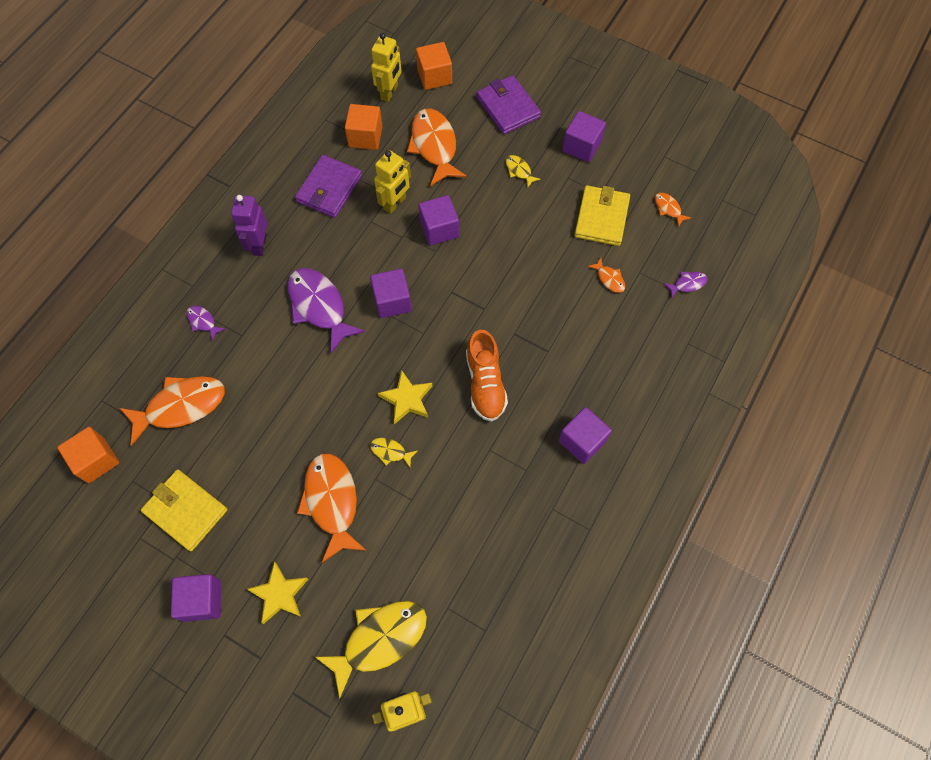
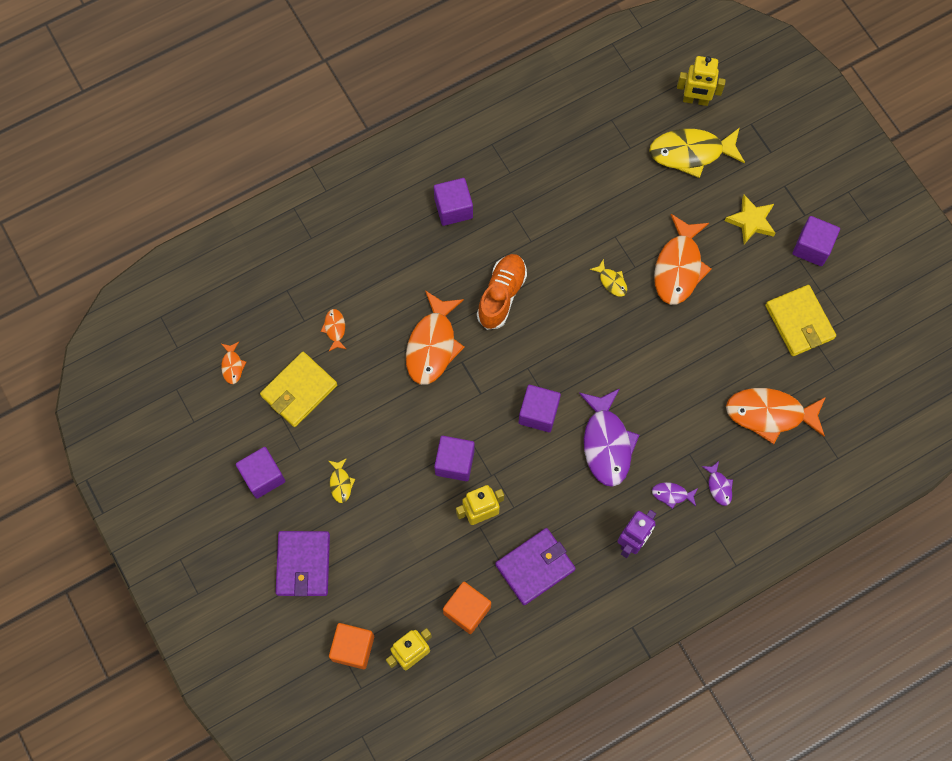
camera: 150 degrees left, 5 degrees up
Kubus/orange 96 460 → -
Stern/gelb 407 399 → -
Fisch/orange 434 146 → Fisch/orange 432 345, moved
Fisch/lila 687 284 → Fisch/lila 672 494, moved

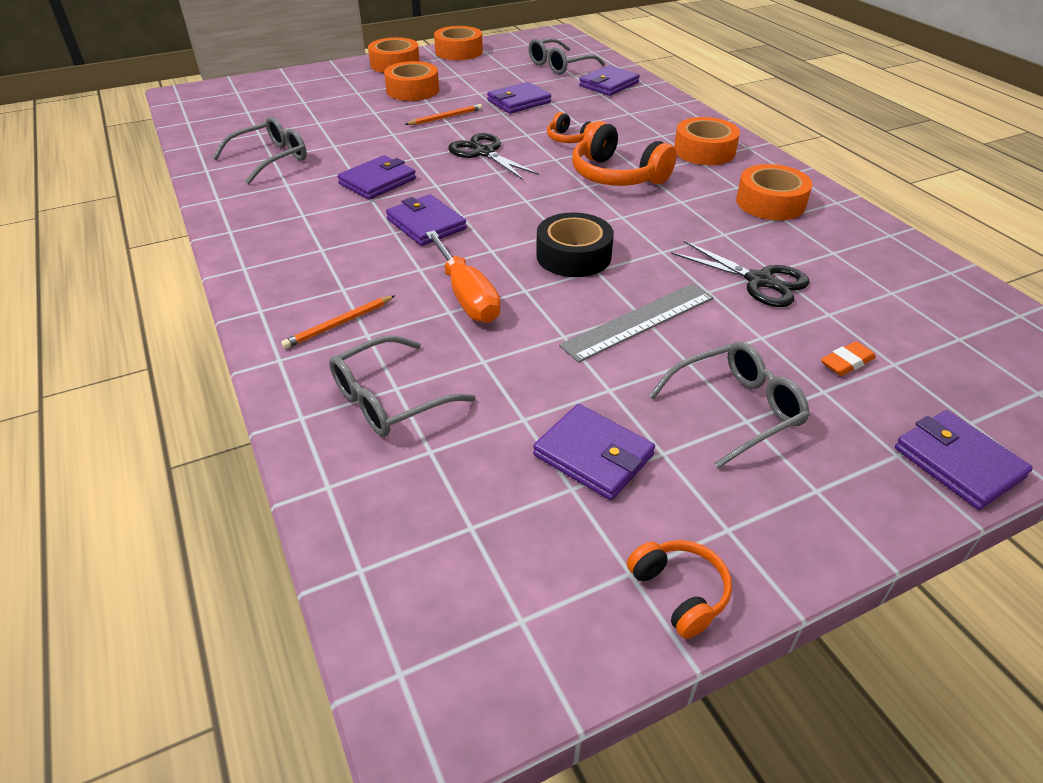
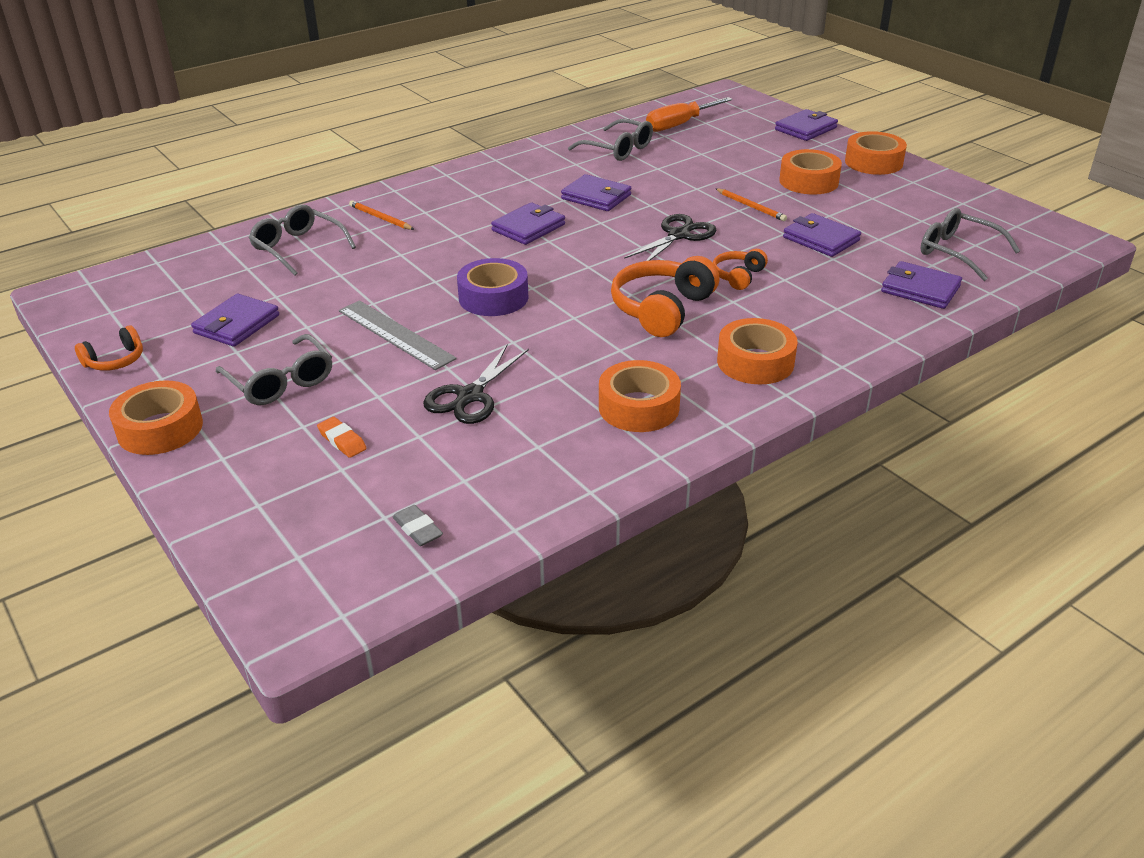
camera: 80 degrees right, 5 degrees down
Schraubenzieher/orange 466 295 → Schraubenzieher/orange 679 125, moved
Klebeband/orange 459 51 → Klebeband/orange 160 429, moved
Klebeband/schwarz 573 256 → Klebeband/lila 493 297
Geldbörse/lila 958 463 → Geldbörse/lila 806 129, moved
- → Radiergummi/grau 417 529

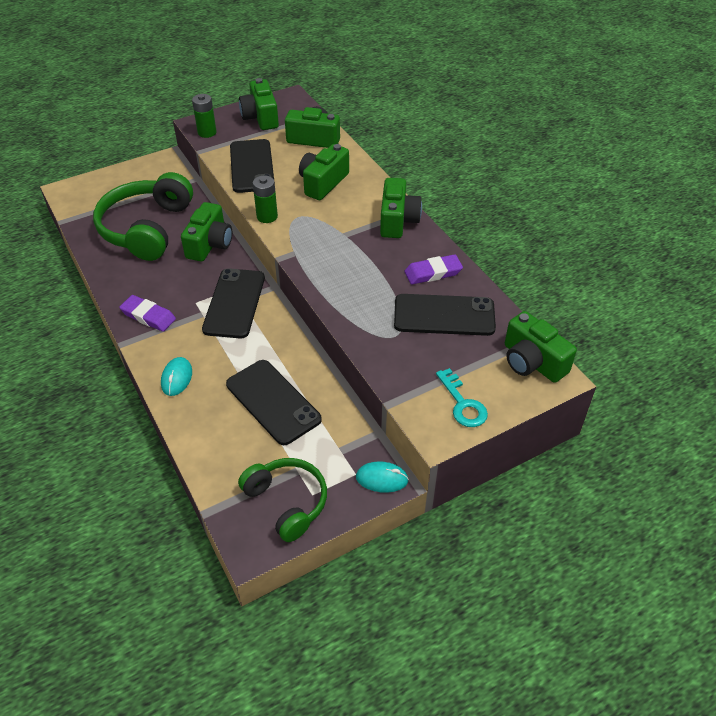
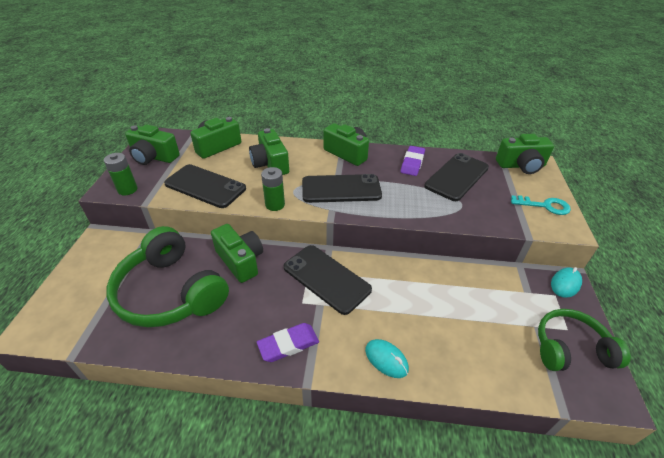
camera: 55 degrees left, 5 degrees down
Handy/schwarz 273 402 → Handy/schwarz 341 189, moved

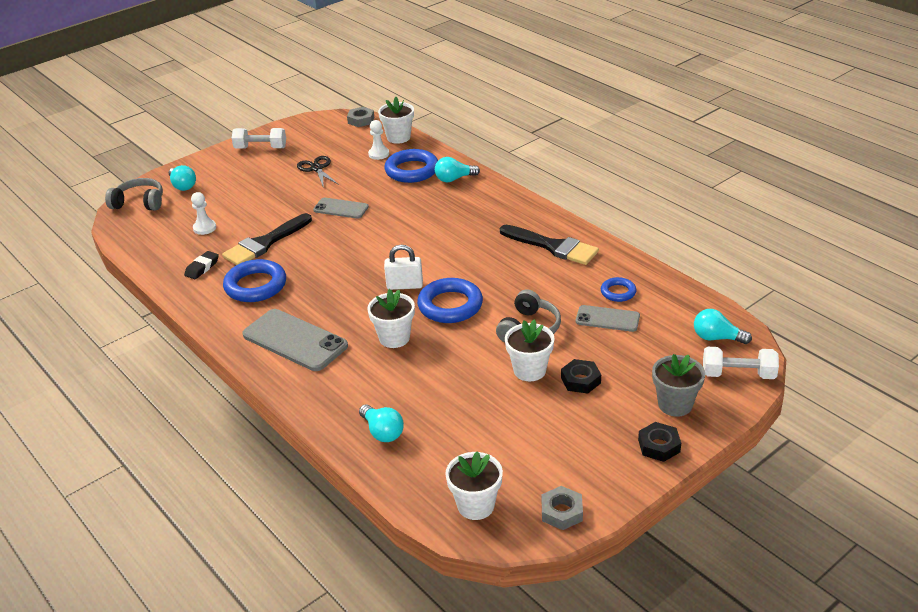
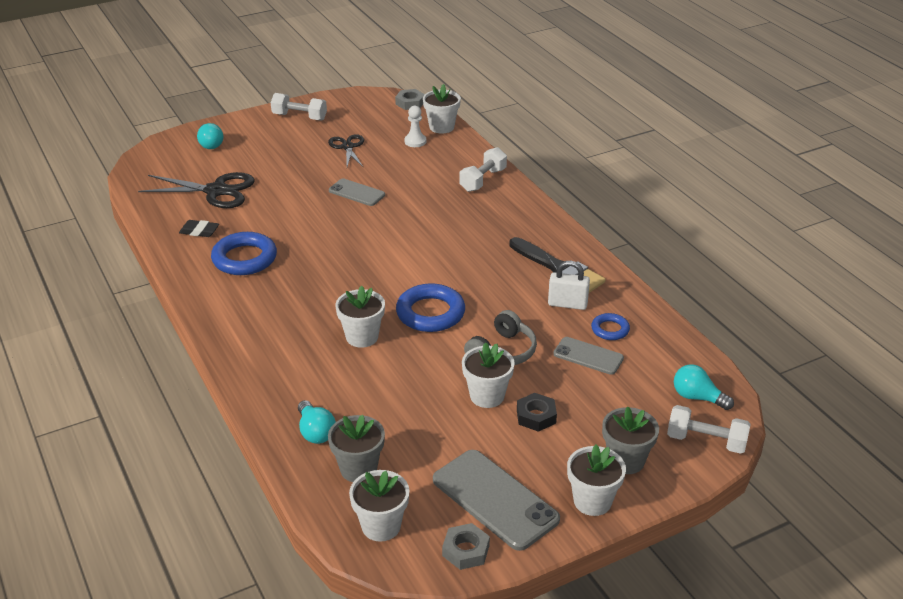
camera: 10 degrees right, 0 degrees up
Kopfhörer/grau 139 203 → -
Radiergummi/schwarz 202 268 → Radiergummi/schwarz 199 231, 60 degrees clockwise
Bauer/weiß 204 228 → Schere/schwarz 216 191
Pinsel/schwarz 265 243 → -
Handy/grau 295 340 → Handy/grau 495 499, moved
Ring/blau 412 170 → -
Vorhängeschloss/weiß 404 286 → Vorhängeschloss/weiß 567 304, moved
Glühbirne/türkis 454 179 → Hantel/weiß 483 180
Sechskantmutter/schwarz 659 446 → Blumentopf/weiß 592 501
- → Blumentopf/grau 358 469

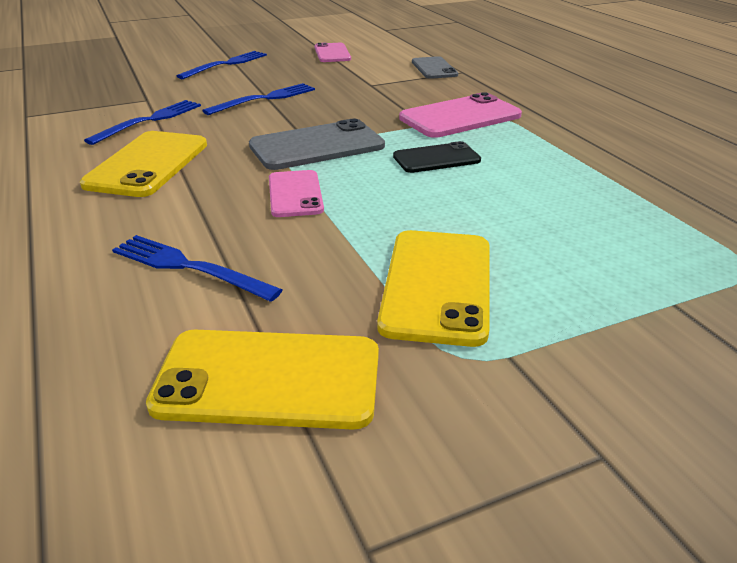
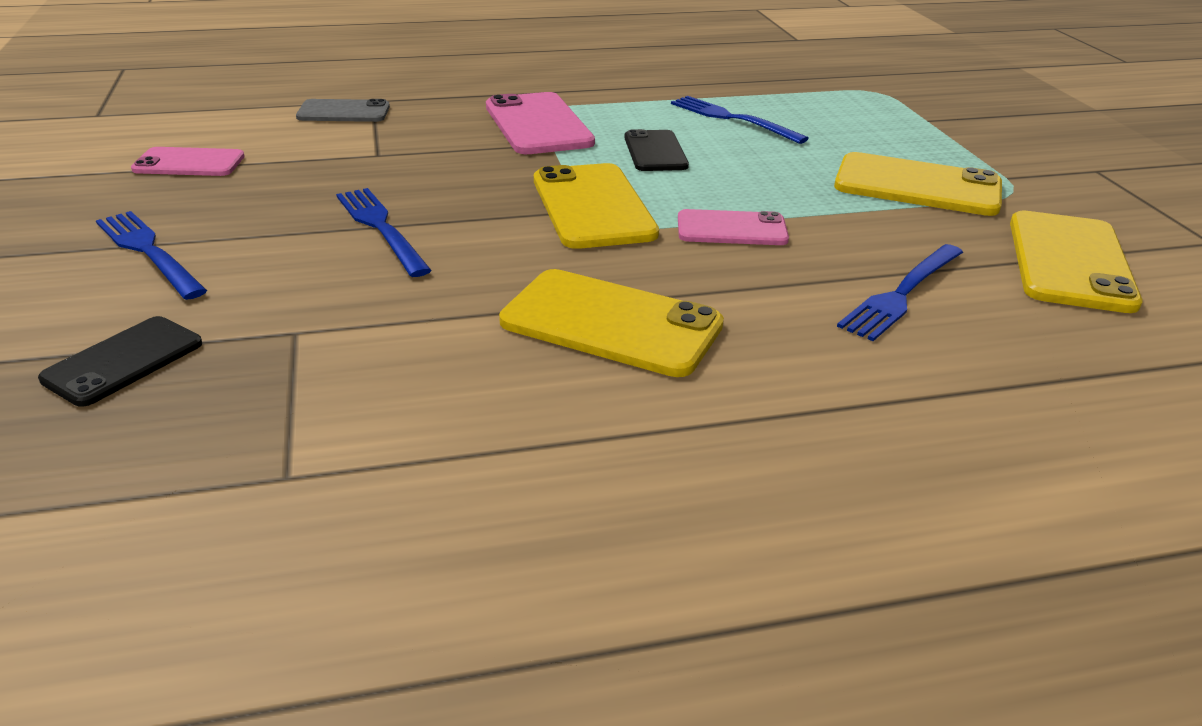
camera: 80 degrees left, 0 degrees up
Gabel/blau 149 121 → Gabel/blau 732 119, moved
Handy/grau 317 146 → Handy/gelb 593 207
- → Handy/schwarz 123 361

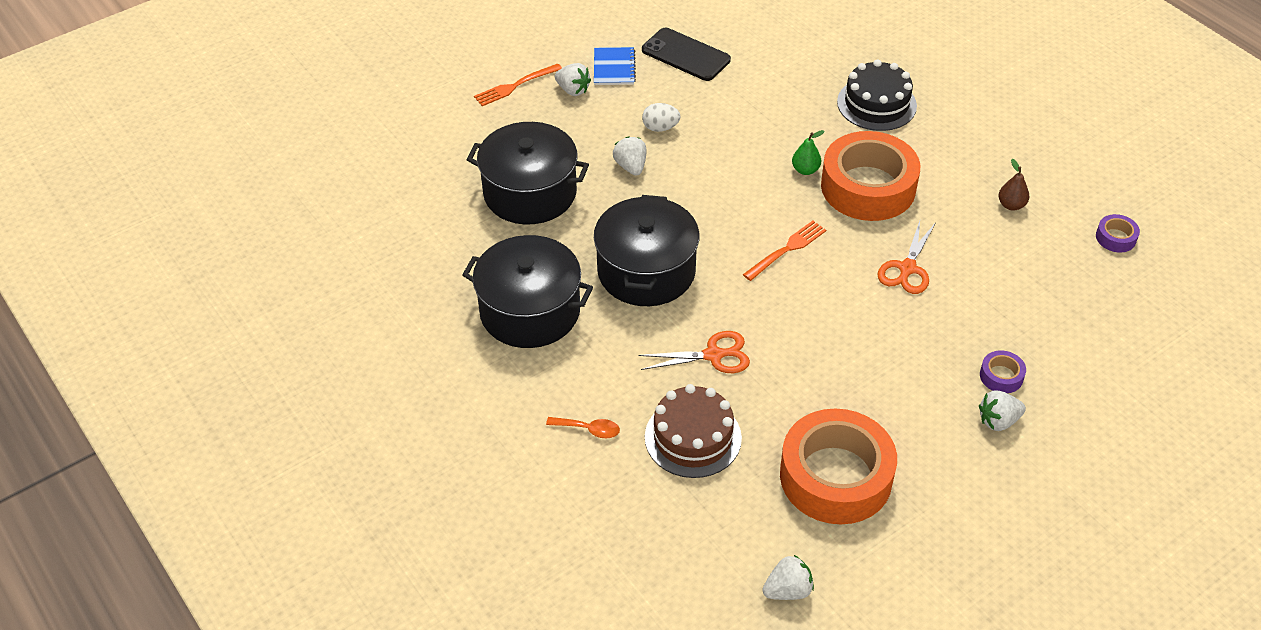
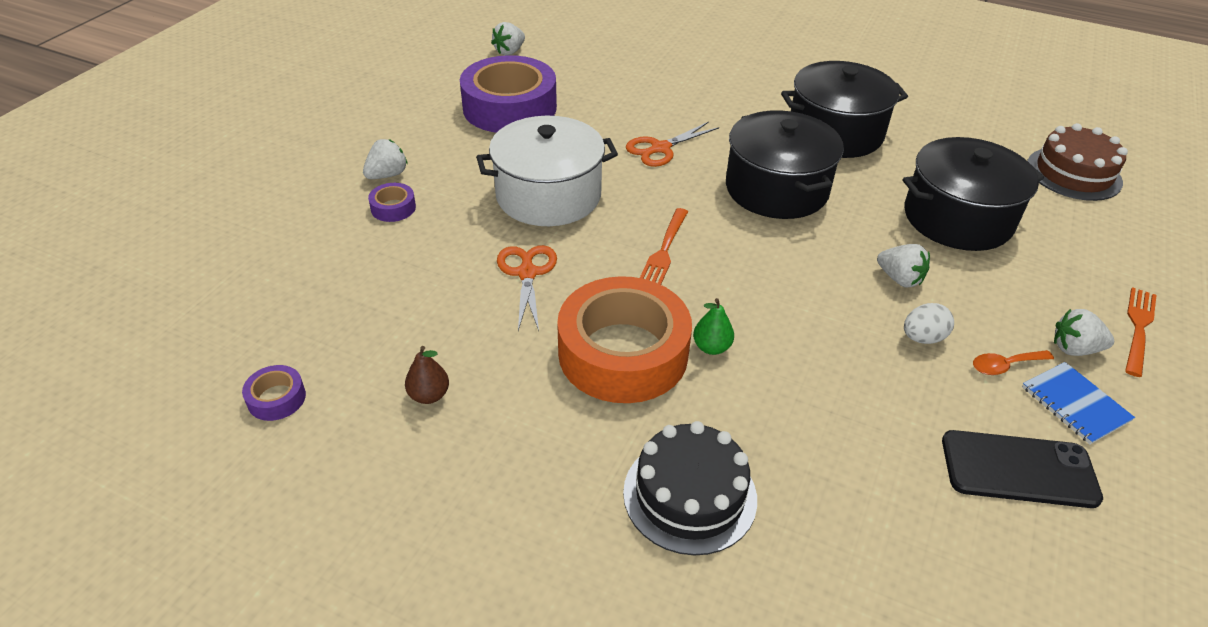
camera: 150 degrees right, 5 degrees down
Löffel/orange 589 429 → Löffel/orange 1004 366, moved
Kuchen/braun 693 437 → Kuchen/braun 1073 173, moved
Klebeband/orange 835 476 → Klebeband/lila 509 107
- → Kochtopf/weiß 548 195

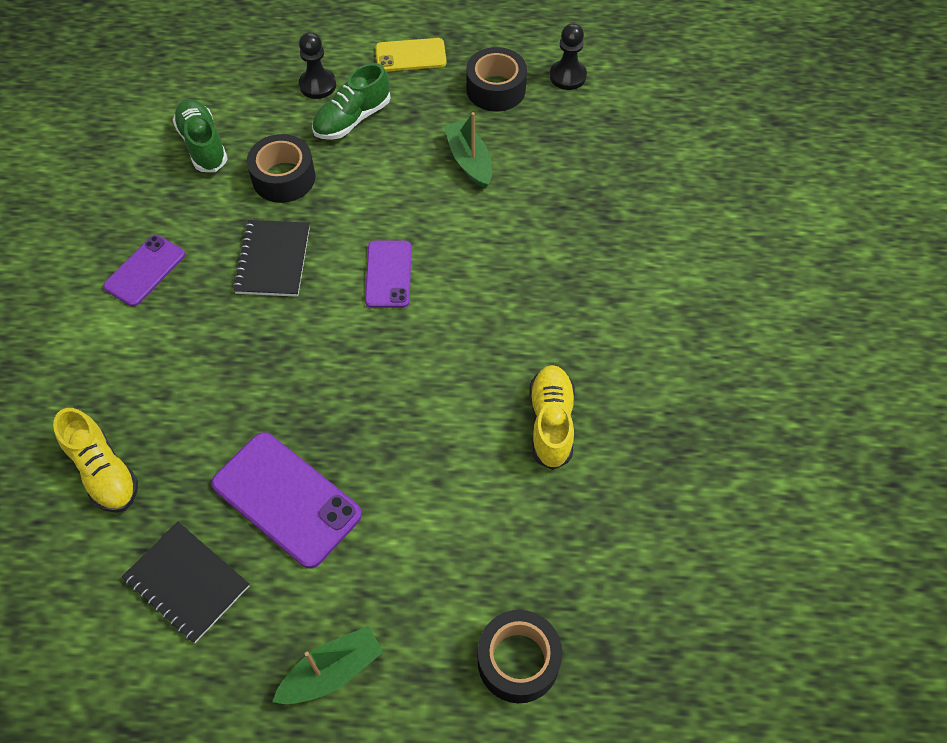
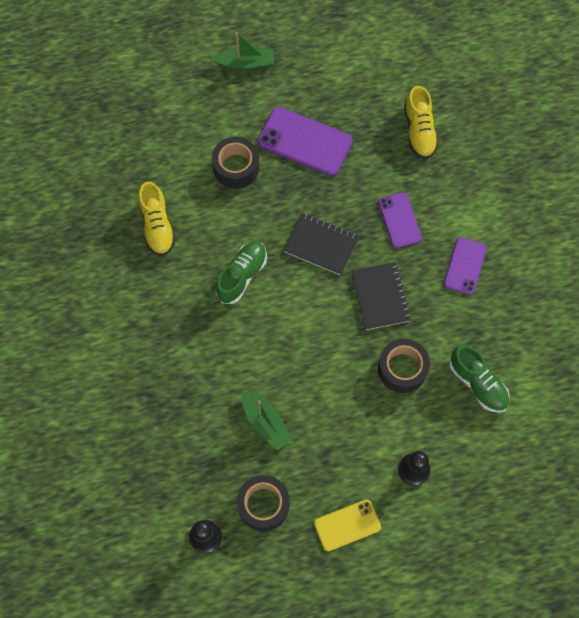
camera: 165 degrees right, 10 degrees up
Schuh/gelb 103 471 → Schuh/gelb 419 131, 135 degrees counterclockwise
Notizbuch/schwarz 187 582 → Notizbuch/schwarz 321 245, moved
Boot/grün 332 671 → Boot/grün 246 63, 135 degrees counterclockwise
Schuh/grün 352 119 → Schuh/grün 242 276, moved
Handy/lila 388 274 → Handy/lila 399 220, moved
Klebeband/schwarz 518 661 → Klebeband/schwarz 236 167, moved

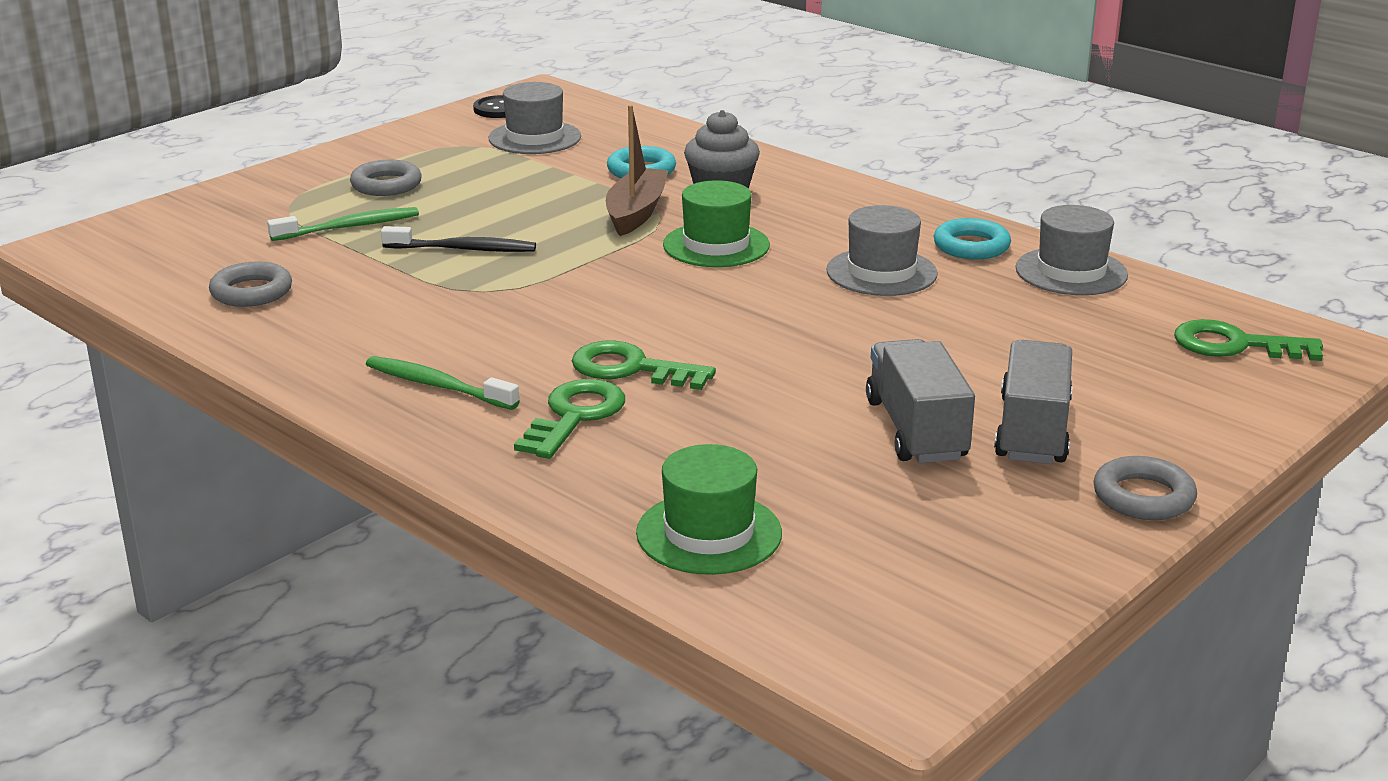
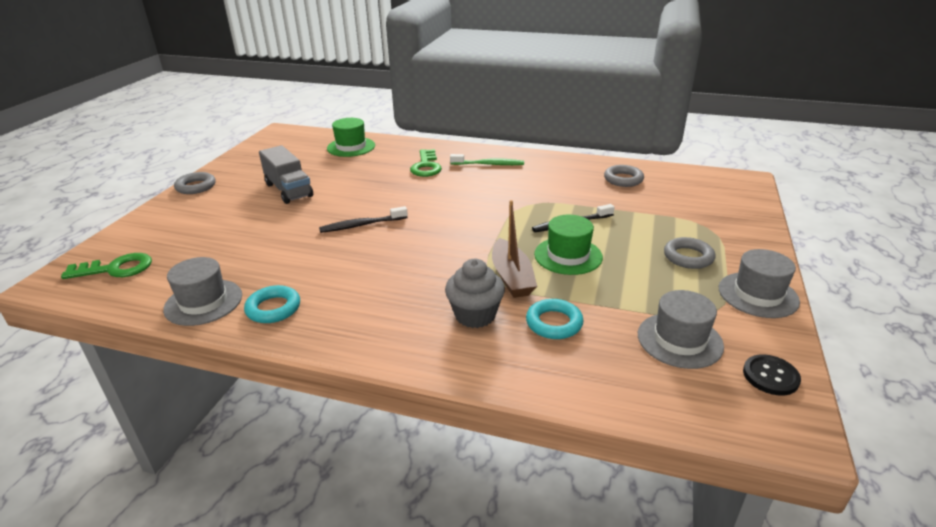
camera: 155 degrees right, 5 degrees up
Zahnbürste/grün 348 227 → -
Schlüssel/grün 631 369 → -
Hut/grün 716 245 → Hut/grün 568 256, moved
Hut/grau 881 272 → Hut/grau 758 295, moved
Lastwagen/grau 1032 431 → -
- → Zahnbürste/schwarz 362 225

